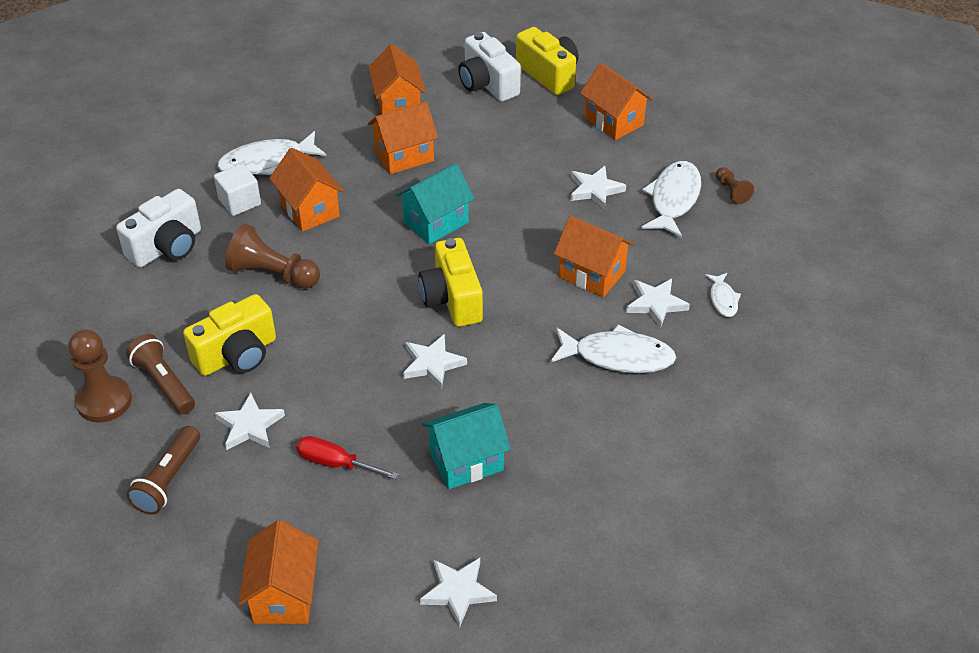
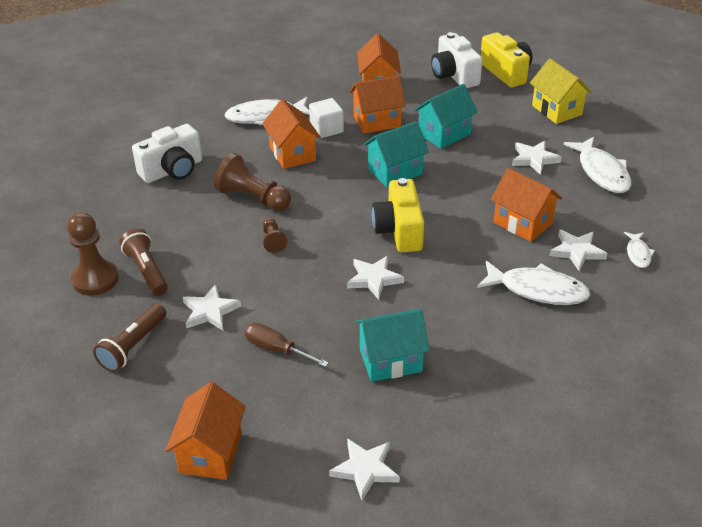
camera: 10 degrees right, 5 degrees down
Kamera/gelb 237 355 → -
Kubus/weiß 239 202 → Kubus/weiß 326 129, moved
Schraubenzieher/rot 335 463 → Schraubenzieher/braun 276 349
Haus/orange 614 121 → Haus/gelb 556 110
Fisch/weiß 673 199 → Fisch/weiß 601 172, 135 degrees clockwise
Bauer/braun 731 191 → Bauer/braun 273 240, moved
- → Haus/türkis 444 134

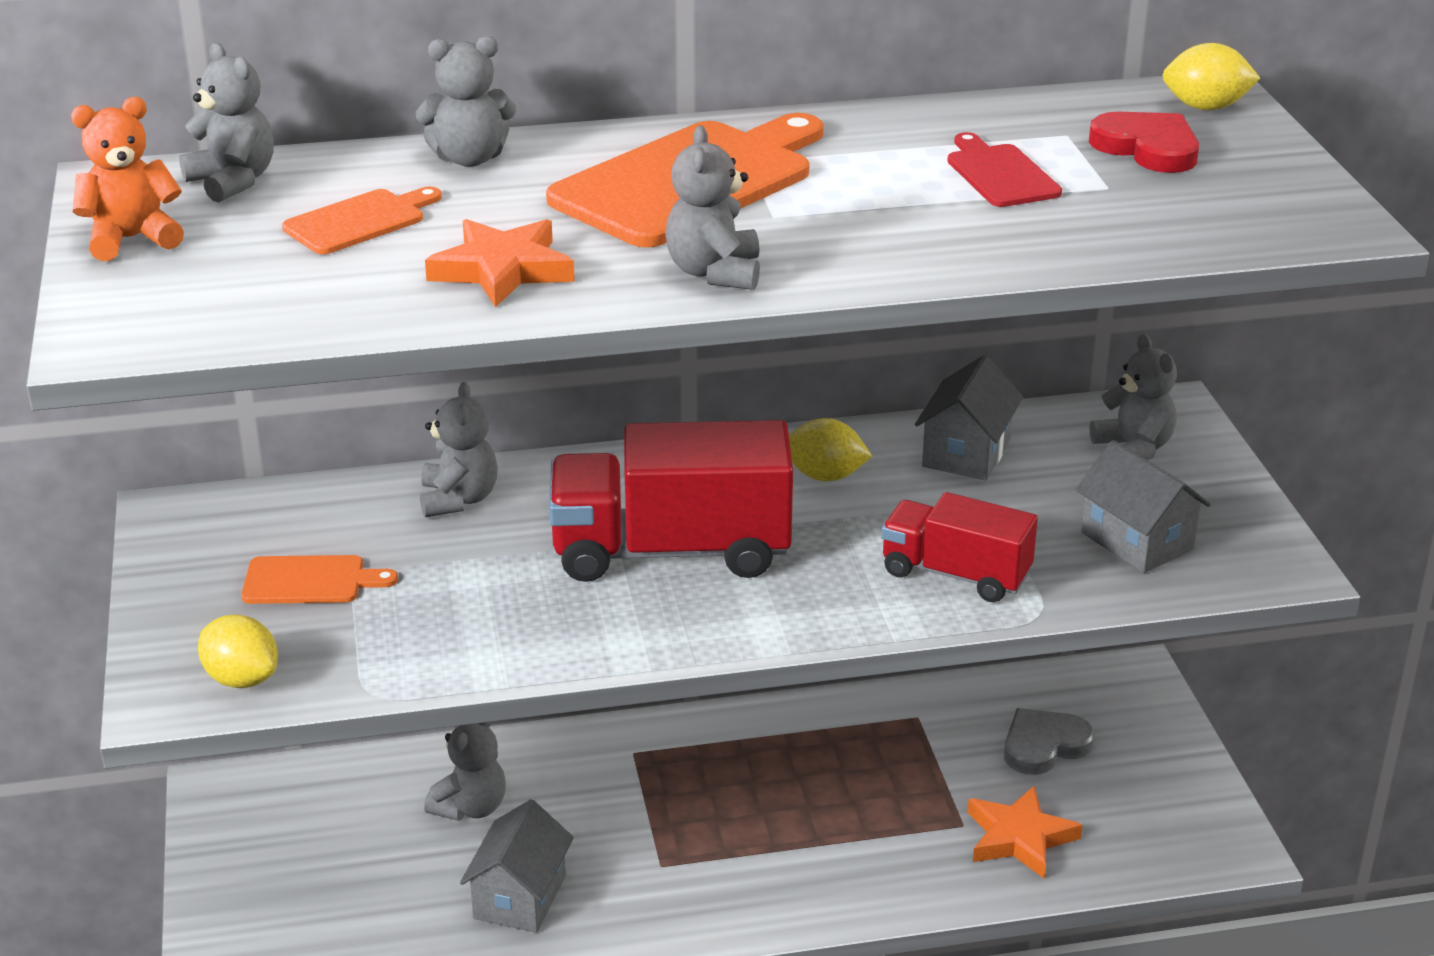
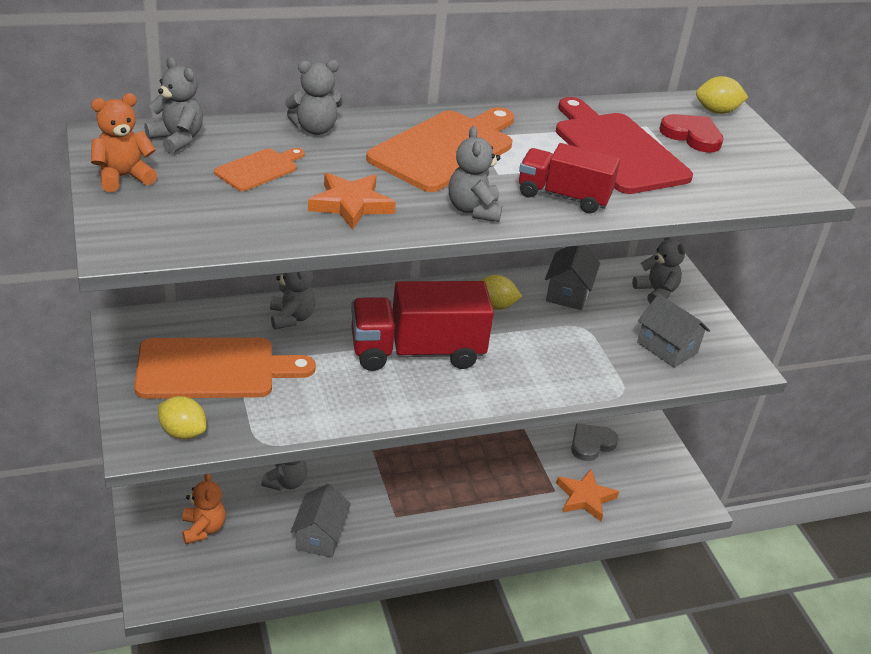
camera: 10 degrees left, 5 degrees up
Schneidebrett/orange 310 581 → Schneidebrett/orange 213 369, x2.01
Lastwagen/rot 955 574 → Lastwagen/rot 563 196, moved
Schneidebrett/rot 1000 174 → Schneidebrett/rot 617 150, x2.01
- → Teddybär/orange 203 529

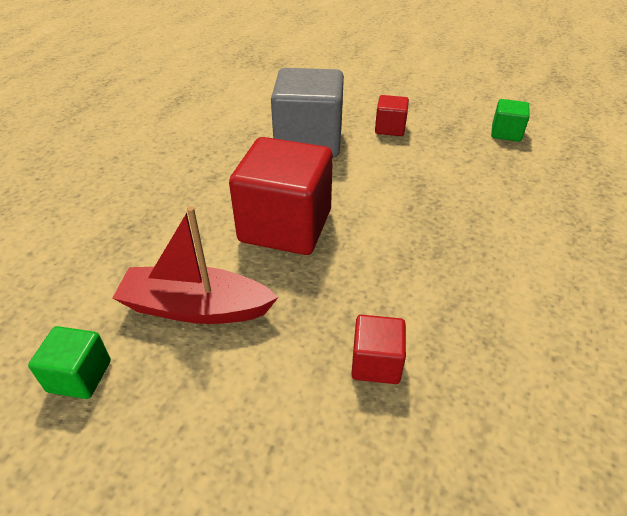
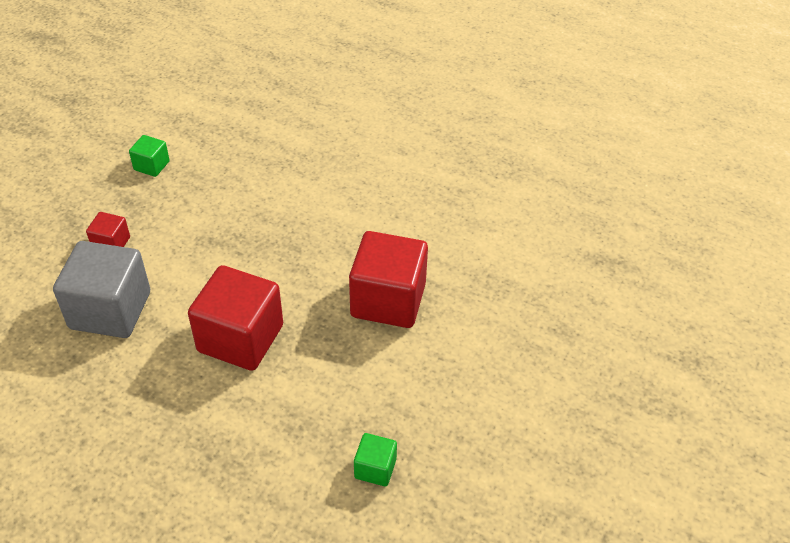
camera: 85 degrees left, 5 degrees up
Boot/rot 195 308 → -
Kubus/rot 376 363 → Kubus/rot 388 300, x2.10

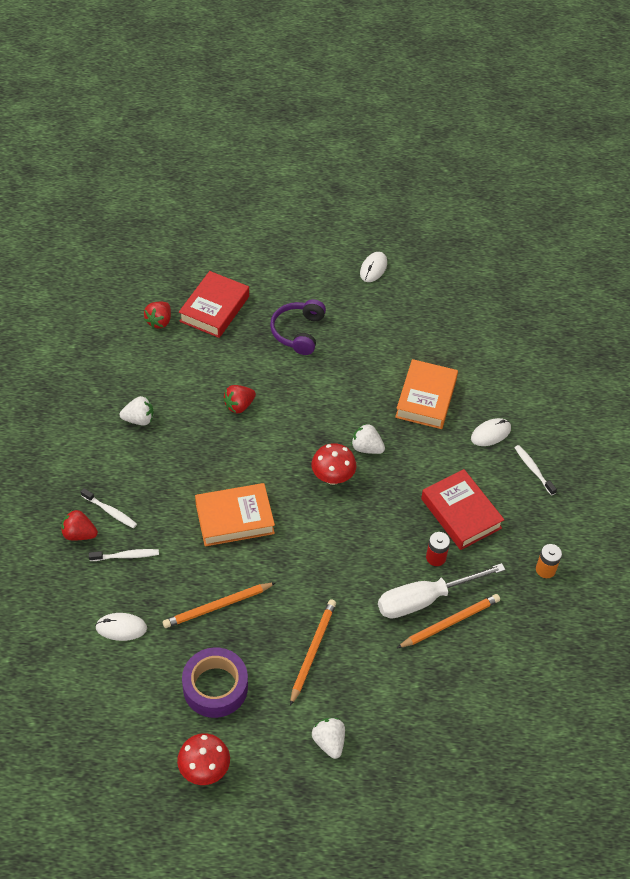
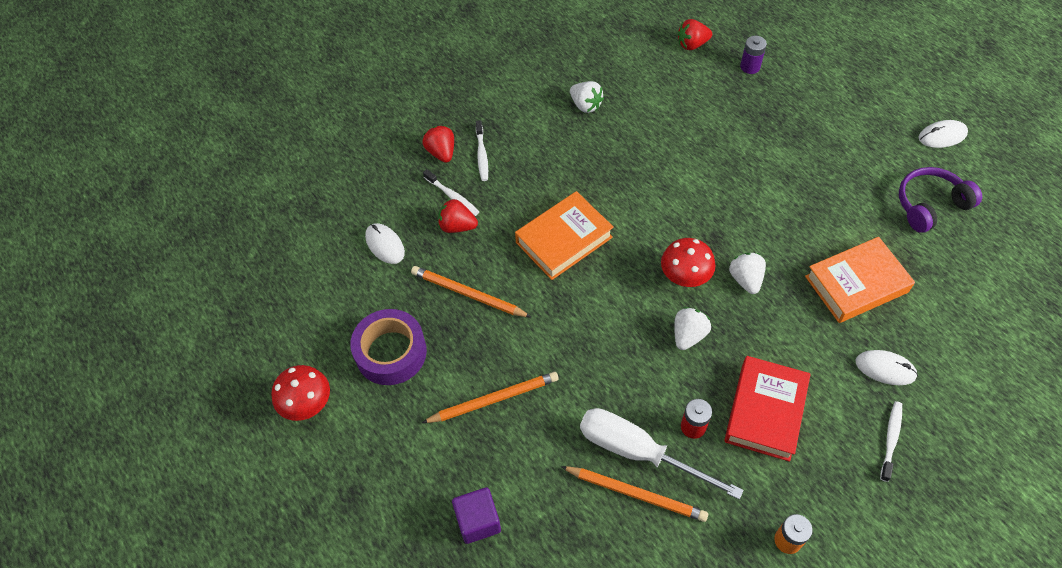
camera: 55 degrees right, 5 degrees up
Buch/rot 214 309 → Batterie/lila 750 67
Buch/orange 234 519 → Buch/orange 564 240, 75 degrees counterclockwise
Erdbeere/rot 239 406 → Erdbeere/rot 457 226, moved
Kopfhörer/lila 298 332 → Kopfhörer/lila 930 205, moved
Erdbeere/weiß 329 742 → Erdbeere/weiß 688 335, moved
- → Kubus/lila 478 521

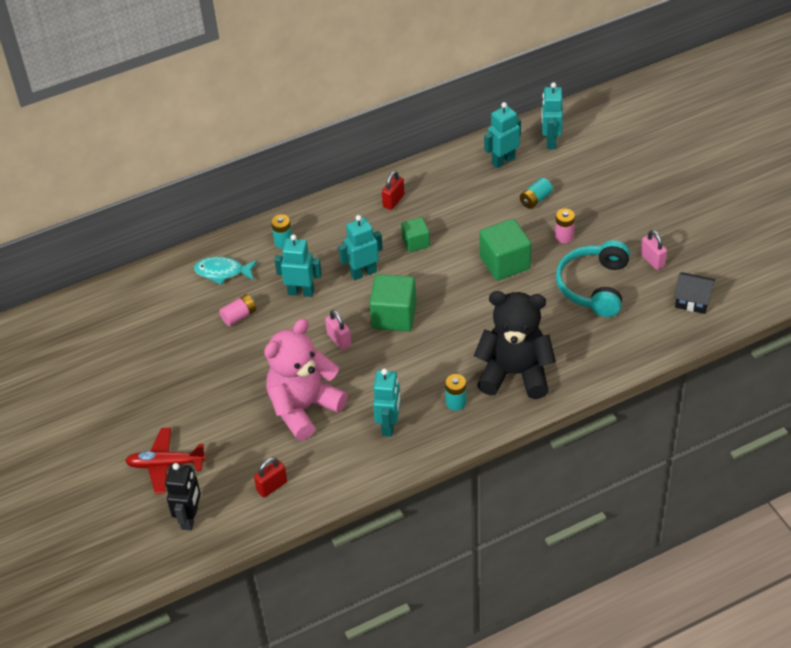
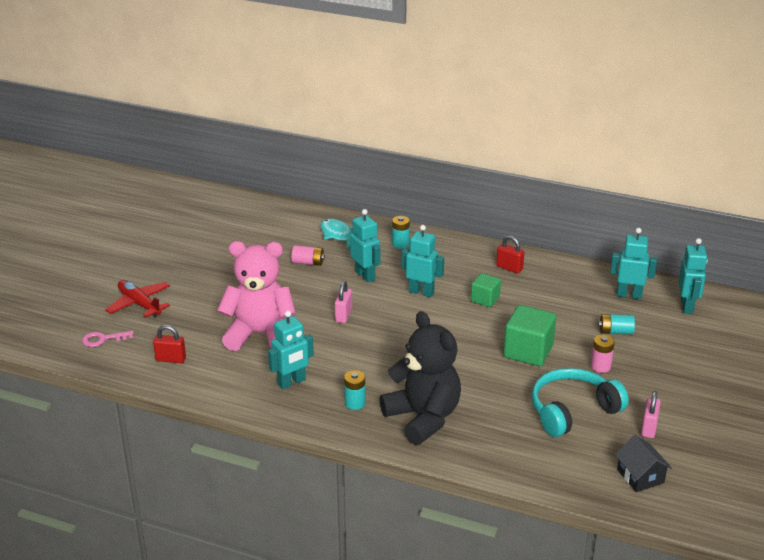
camera: 45 degrees right, 15 degrees down
Roboter/schwarz 190 518 → Schlüssel/rosa 103 339
Kubus/grün 394 316 → -
Vorhängeschloss/rot 393 201 → Vorhängeschloss/rot 509 268, 45 degrees clockwise
Roboter/türkis 550 141 → Roboter/türkis 687 306, 135 degrees clockwise

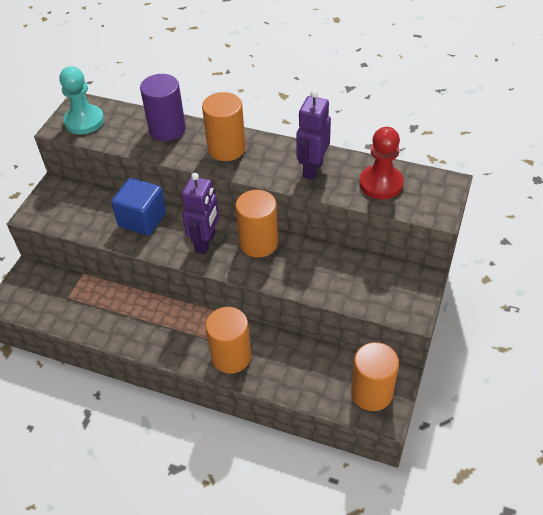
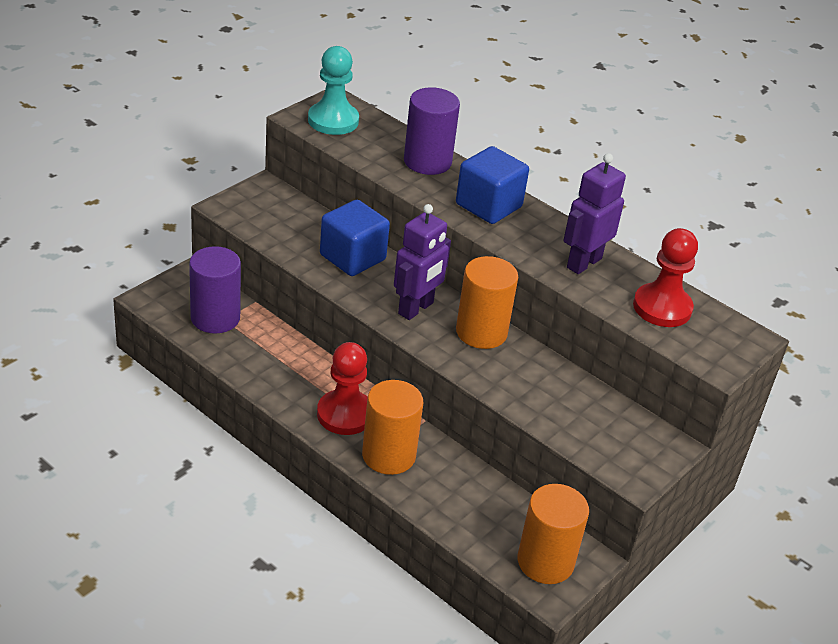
camera: 15 degrees right, 10 degrees down
Vollzylinder/orange 226 149 → Kubus/blau 488 206
- → Vollzylinder/lila 215 318
- → Bauer/rot 345 414

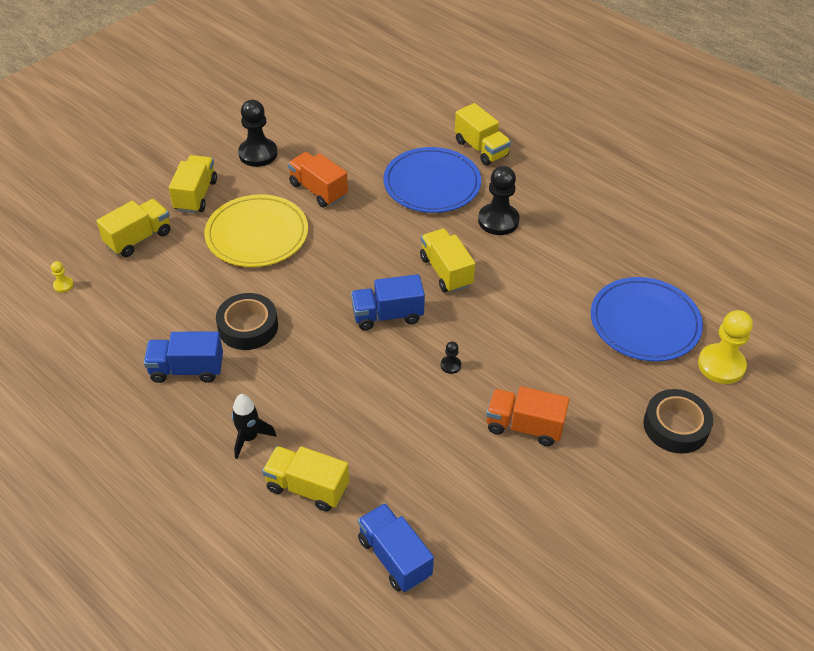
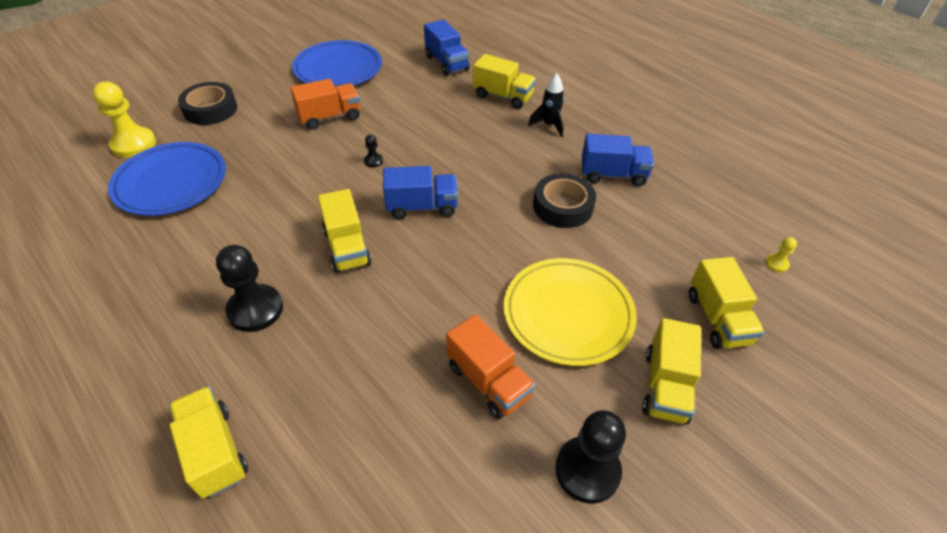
camera: 175 degrees left, 0 degrees up
Lastwagen/gelb 138 238 → Lastwagen/gelb 718 319, 60 degrees counterclockwise
Teller/blau 432 184 → Teller/blau 338 68, moved
Lastwagen/orange 524 426 → Lastwagen/orange 330 117, 45 degrees counterclockwise

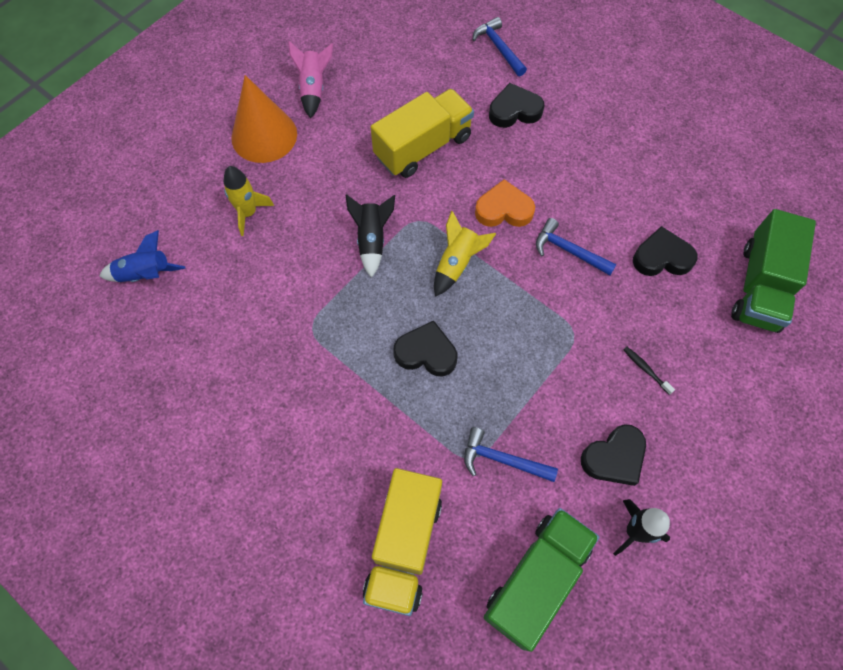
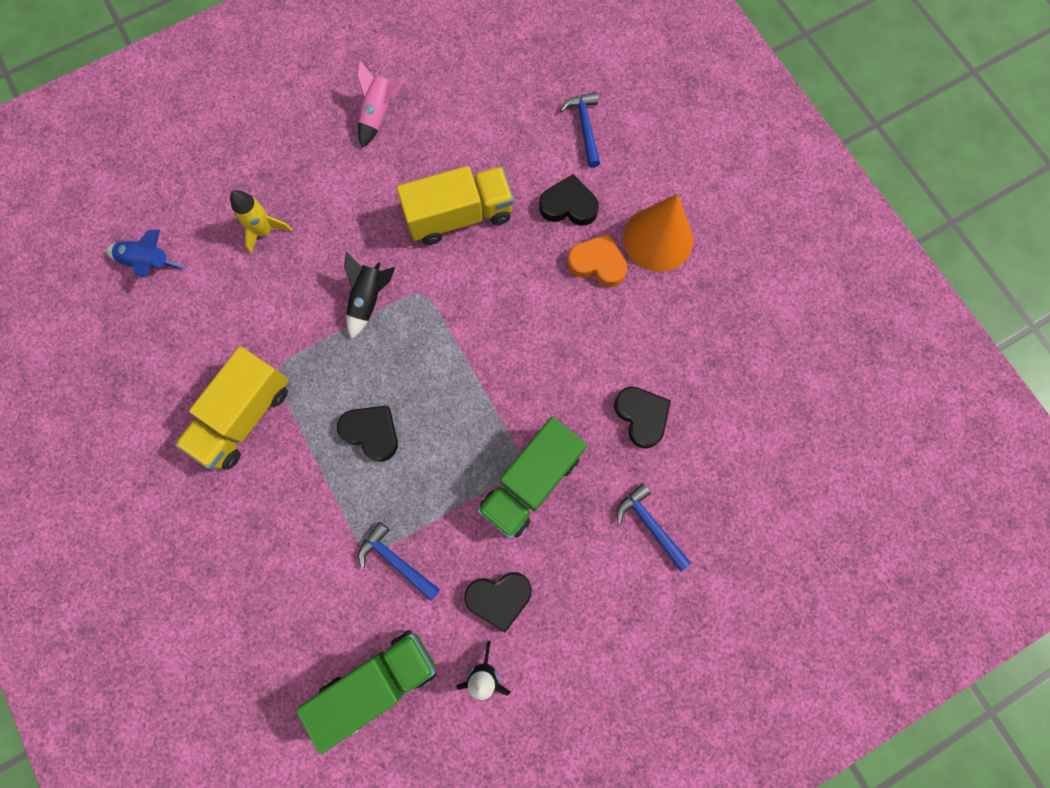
camera: 20 degrees right, 10 degrees up
Kegel/orange 264 135 → Kegel/orange 658 239, moved
Lastwagen/gelb 404 546 → Lastwagen/gelb 244 416, moved
Rakete/gelb 457 263 → -
Herz/orange 504 209 → Herz/orange 597 263, moved
Hammer/blau 568 250 → Hammer/blau 650 524, moved
Zahnbürste/schwarz 645 369 → -
Herz/schwarz 662 257 → Herz/schwarz 641 416, 45 degrees clockwise
Lastwagen/grün 760 286 → Lastwagen/grün 531 482, moved

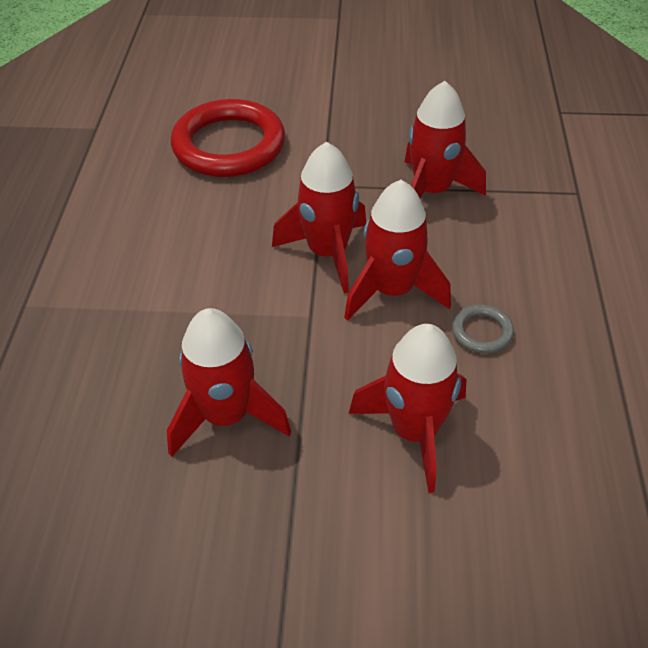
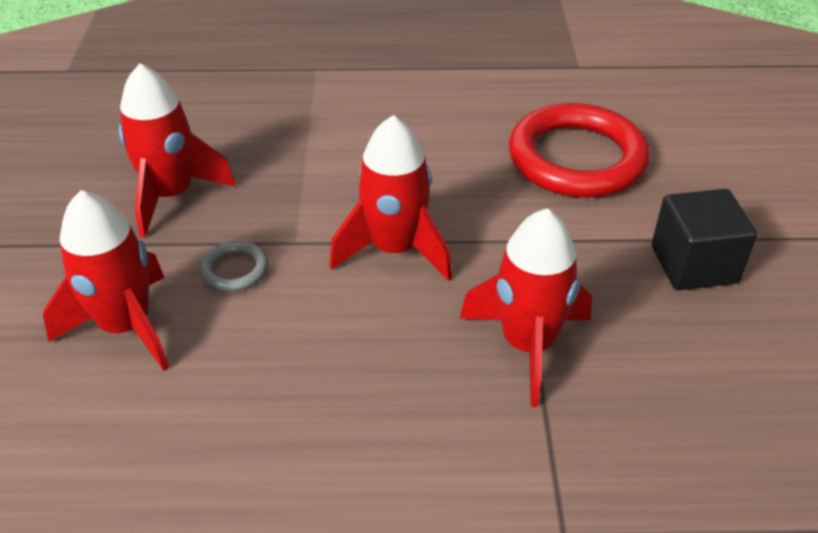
camera: 85 degrees right, 5 degrees down
Rakete/rot 392 291 → -
Ring/grau 482 332 → Ring/grau 234 270, moved
- → Kubus/schwarz 694 264

